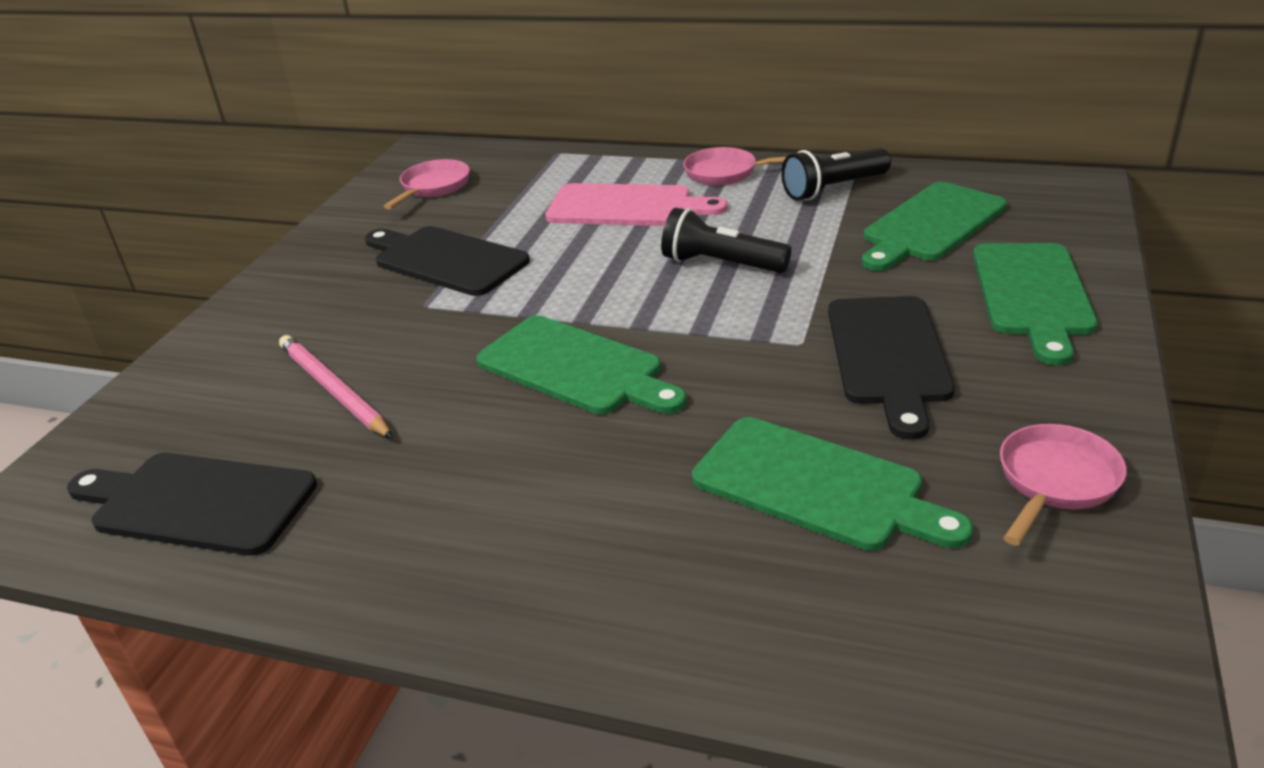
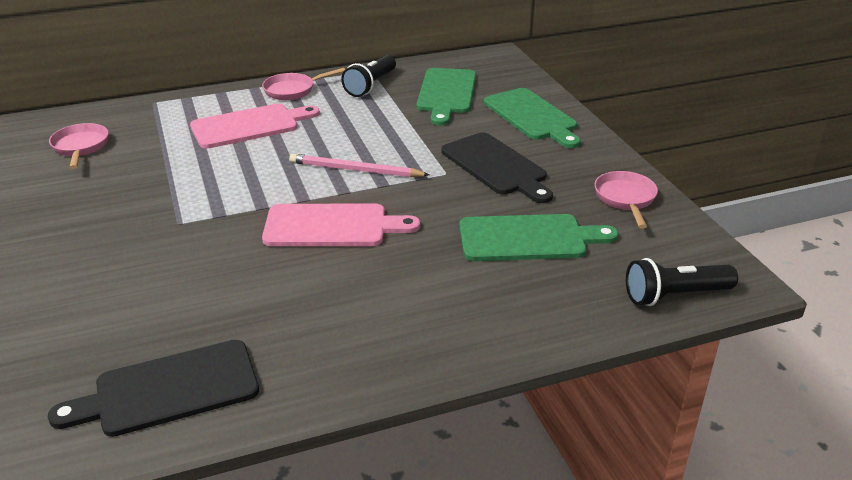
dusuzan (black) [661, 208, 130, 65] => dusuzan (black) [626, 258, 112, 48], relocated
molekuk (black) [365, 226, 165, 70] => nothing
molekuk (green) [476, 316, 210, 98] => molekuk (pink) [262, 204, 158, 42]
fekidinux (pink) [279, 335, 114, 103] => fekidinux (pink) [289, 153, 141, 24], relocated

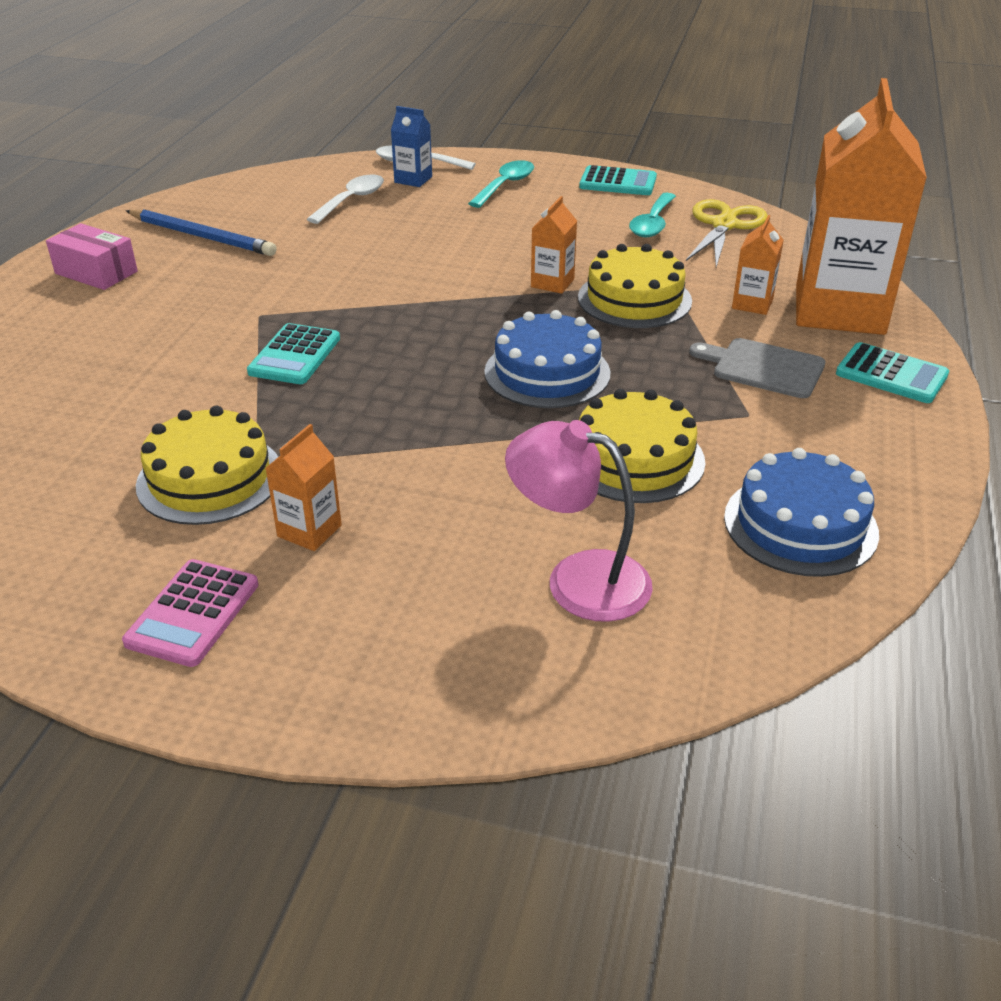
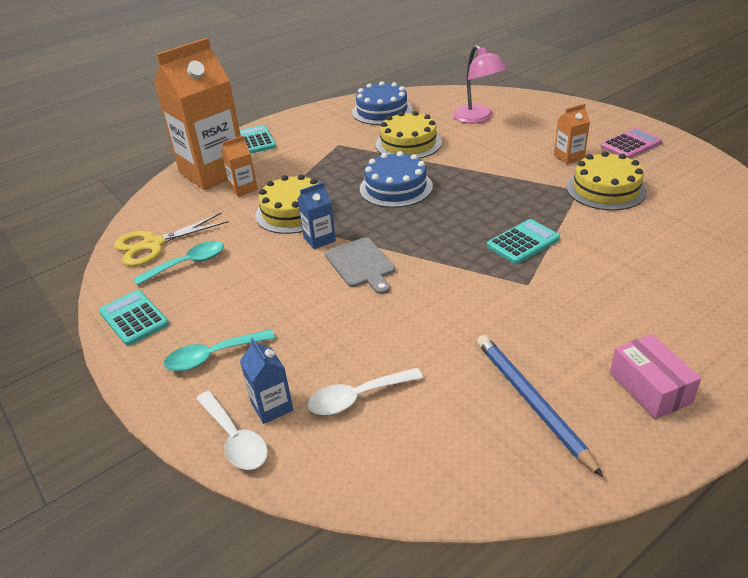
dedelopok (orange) [531, 196, 46, 98] => dedelopok (blue) [298, 182, 38, 67]
molekuk (grey) [689, 338, 136, 60] => molekuk (grey) [325, 237, 70, 57], relocated

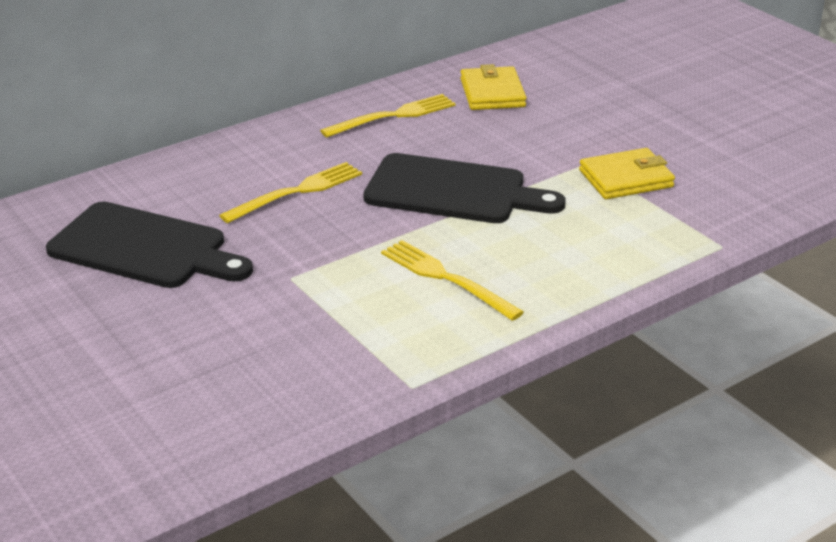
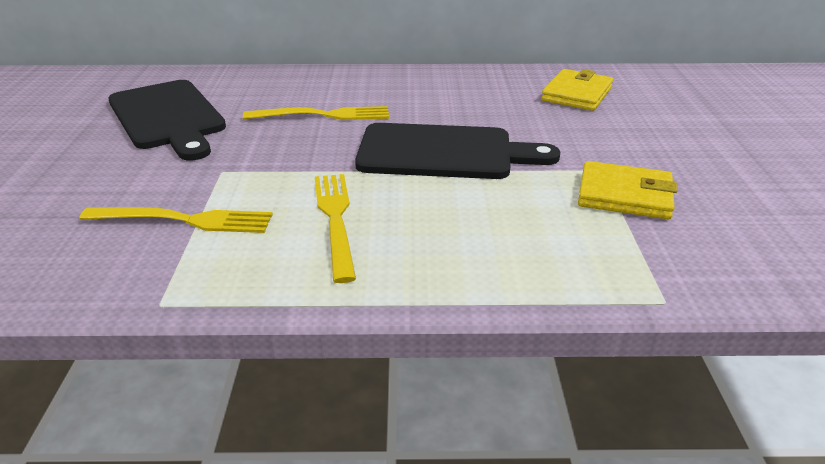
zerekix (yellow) [320, 94, 136, 43] => zerekix (yellow) [79, 207, 194, 26], relocated
molekuk (black) [363, 153, 203, 70] => molekuk (black) [355, 123, 205, 56], 45 degrees counterclockwise

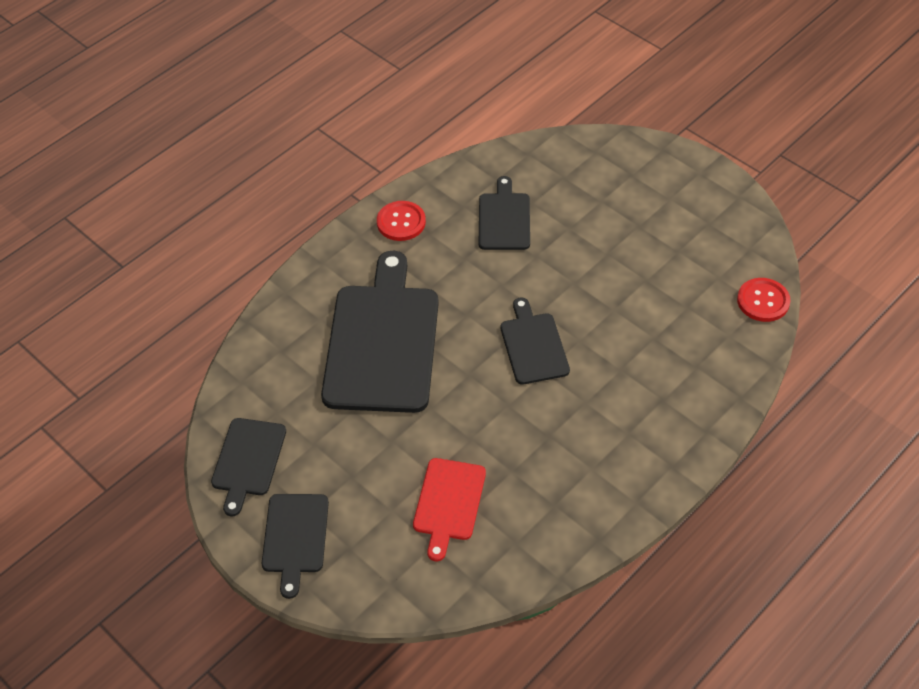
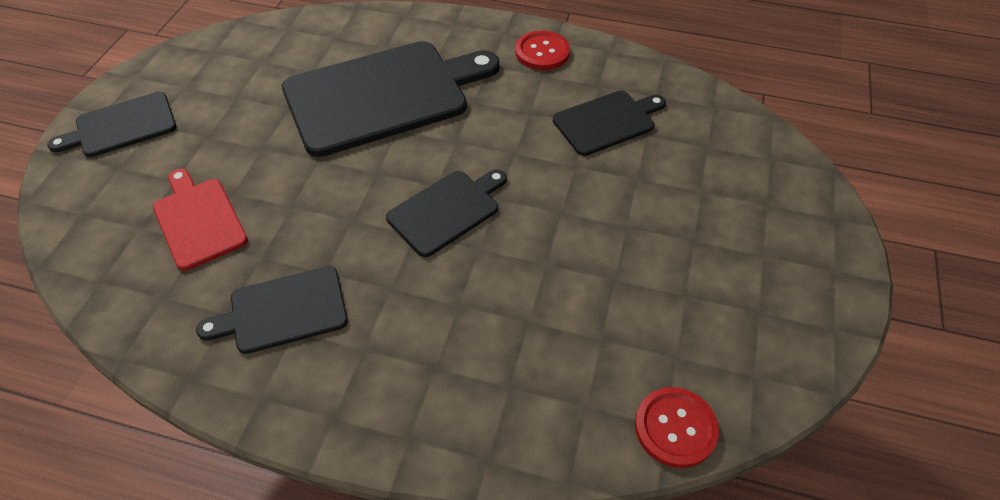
molekuk (black) [211, 418, 75, 98] => molekuk (black) [196, 266, 152, 88], relocated
molekuk (red) [413, 458, 73, 103] => molekuk (red) [153, 169, 95, 102], 75 degrees clockwise

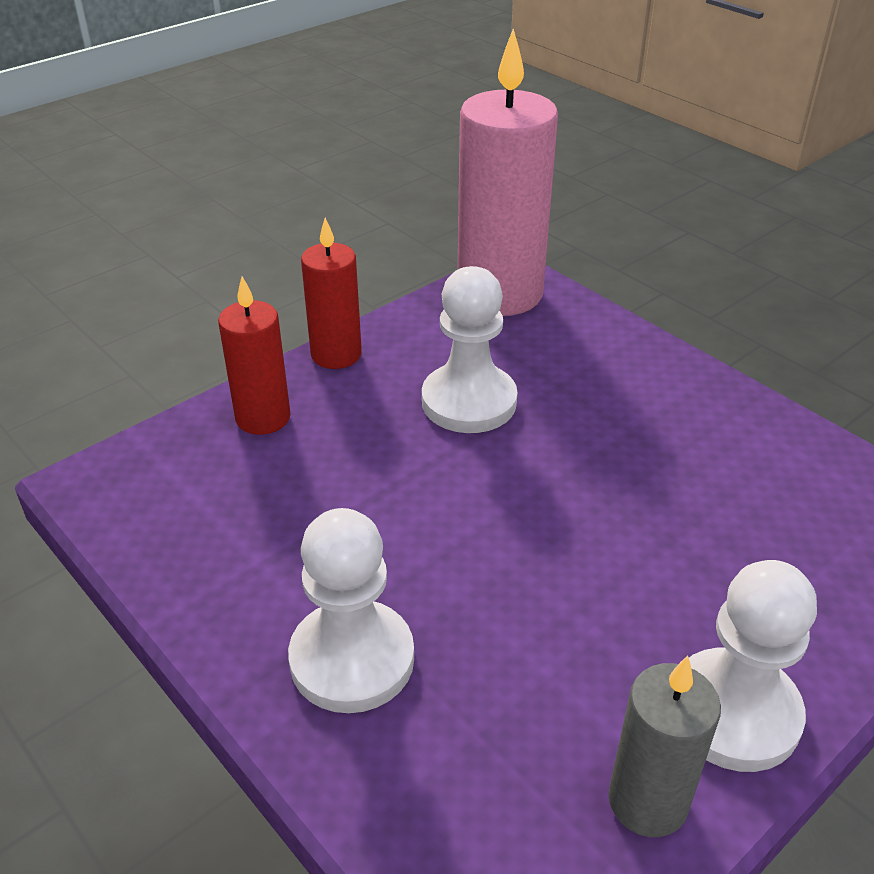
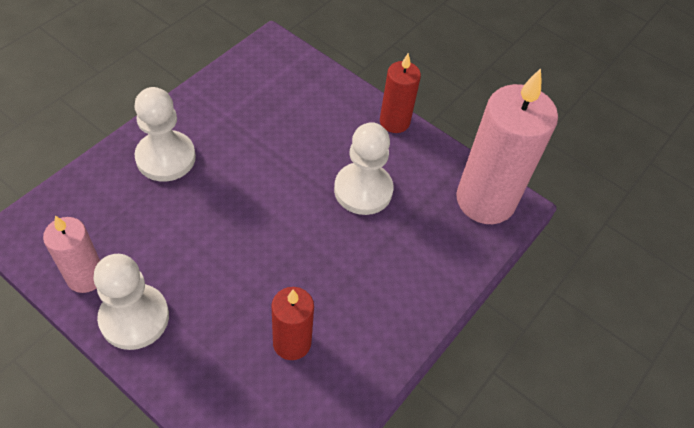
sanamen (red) [218, 276, 73, 159] => sanamen (red) [271, 287, 43, 73], relocated
sanamen (grey) [608, 656, 113, 181] => sanamen (pink) [43, 216, 57, 77]

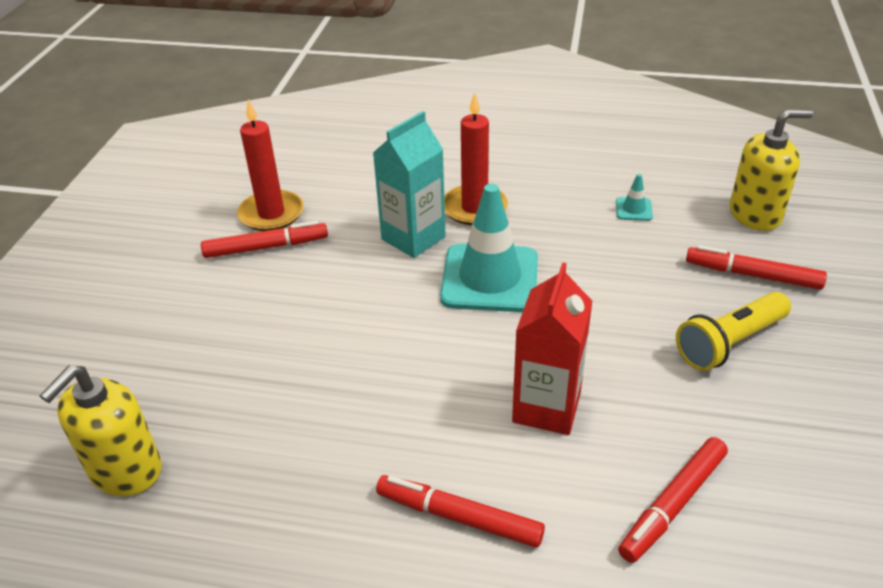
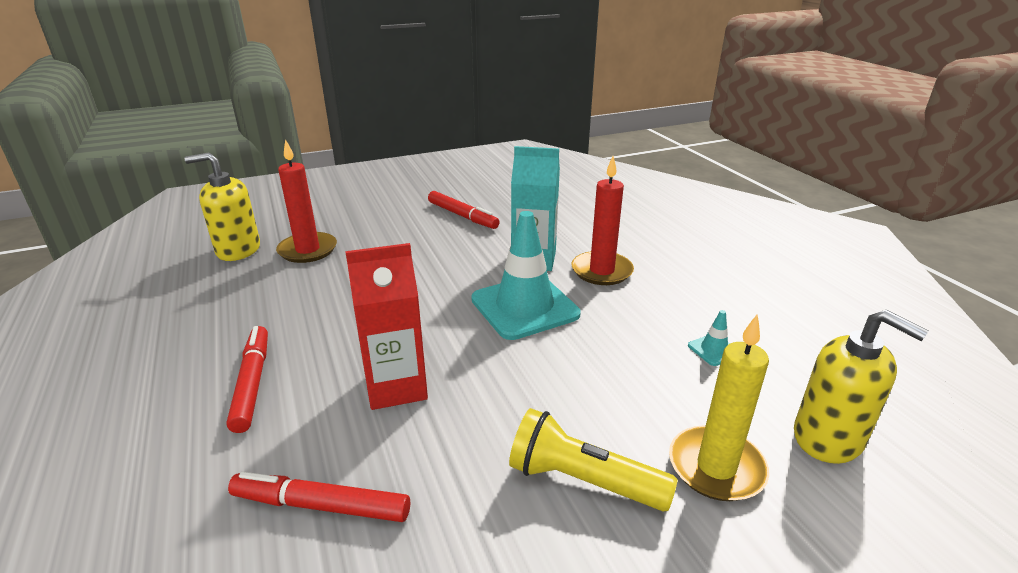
sanamen (red) [237, 99, 67, 132] => sanamen (red) [276, 139, 61, 124], relocated
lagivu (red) [686, 245, 141, 45] => sanamen (yellow) [669, 314, 100, 187]

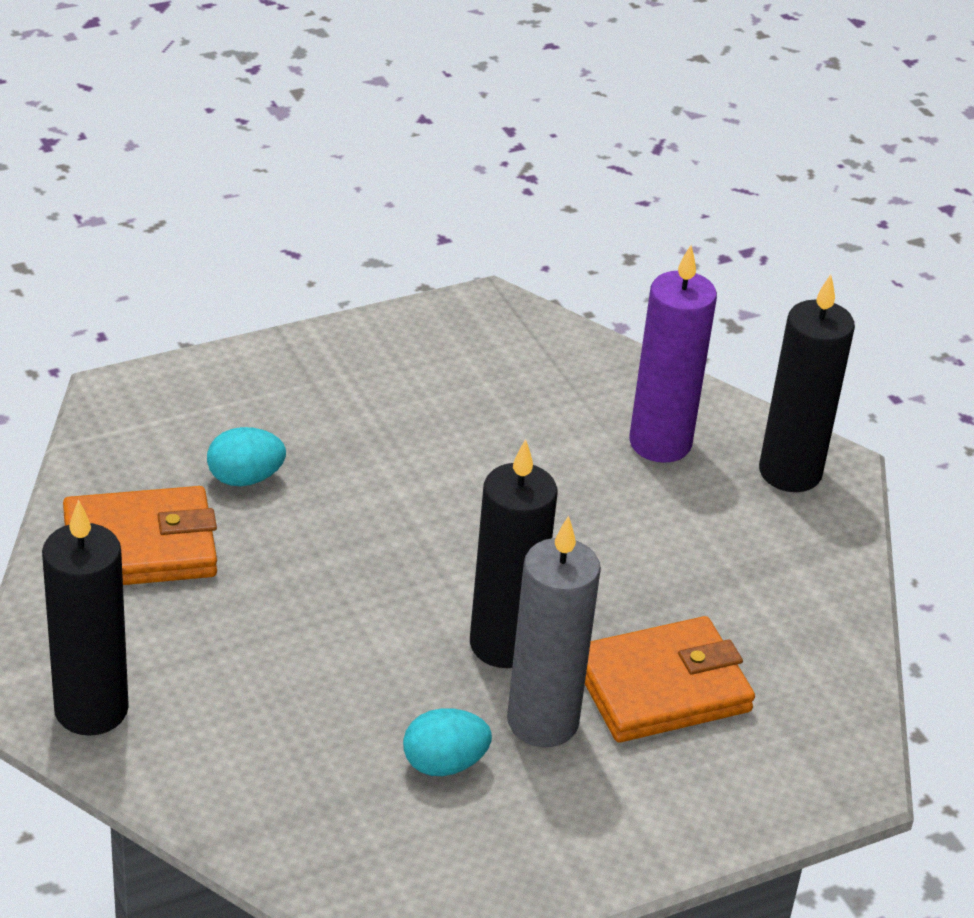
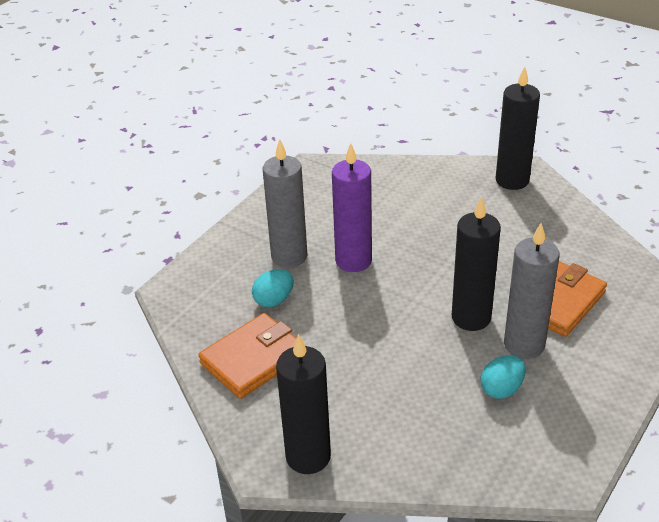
sanamen (purple) [629, 245, 88, 218] => sanamen (purple) [332, 143, 40, 129], relocated
nothing => sanamen (grey) [263, 139, 44, 129]

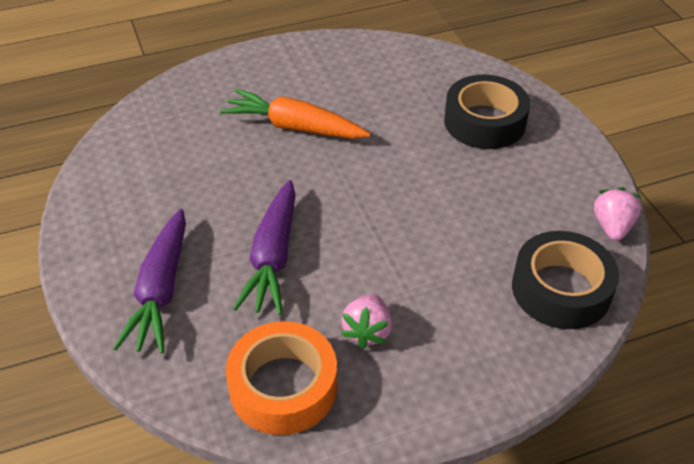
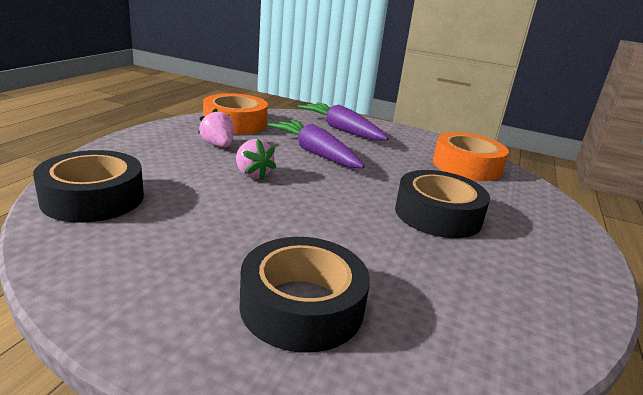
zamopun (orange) [220, 89, 151, 50] => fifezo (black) [395, 170, 95, 68]
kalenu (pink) [594, 187, 48, 54] => kalenu (pink) [236, 139, 40, 41], relocated
nothing => fifezo (orange) [433, 132, 76, 49]

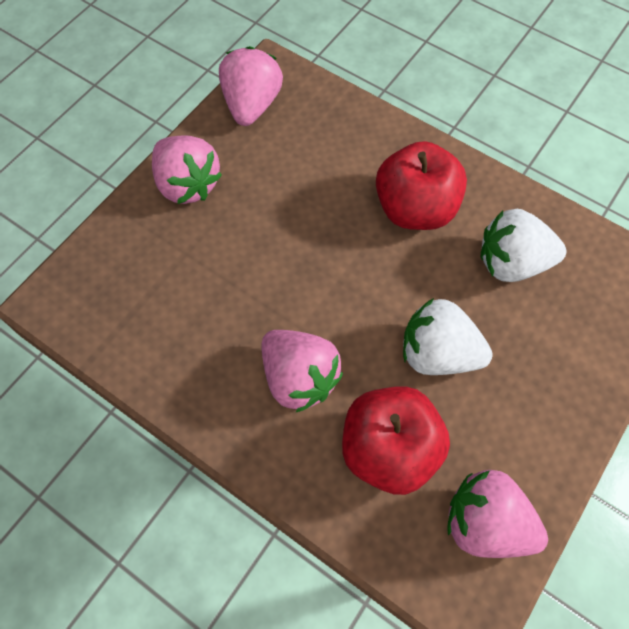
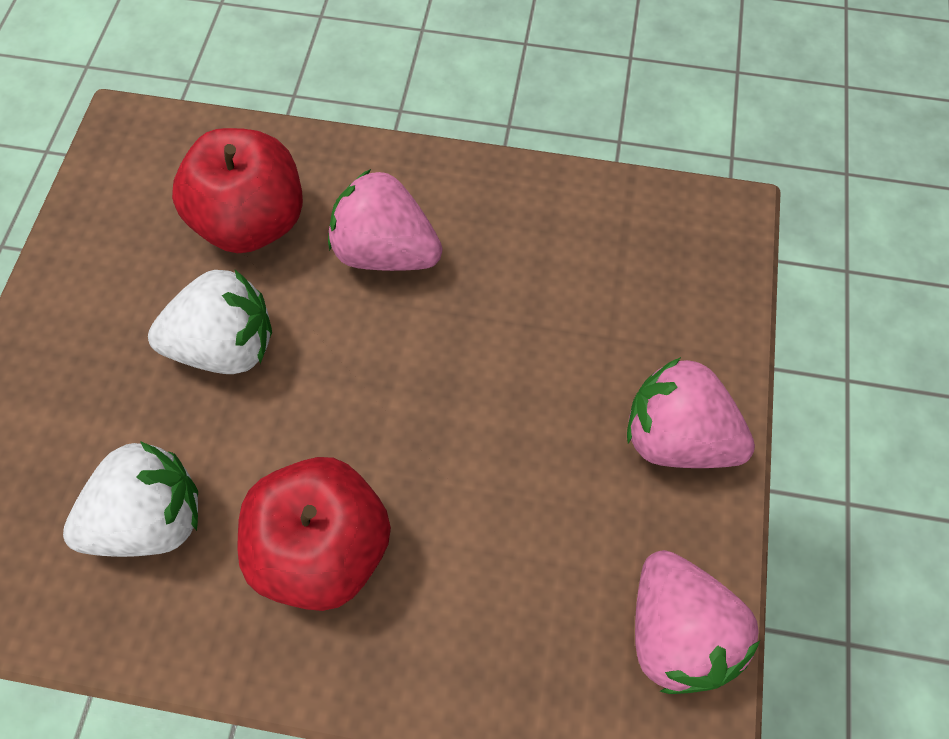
kalenu (pink) [447, 470, 101, 88] => nothing

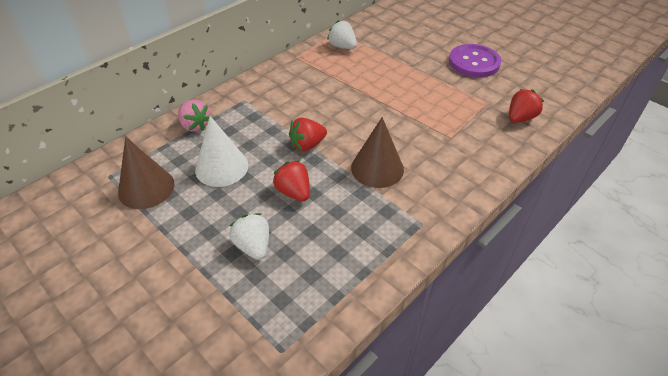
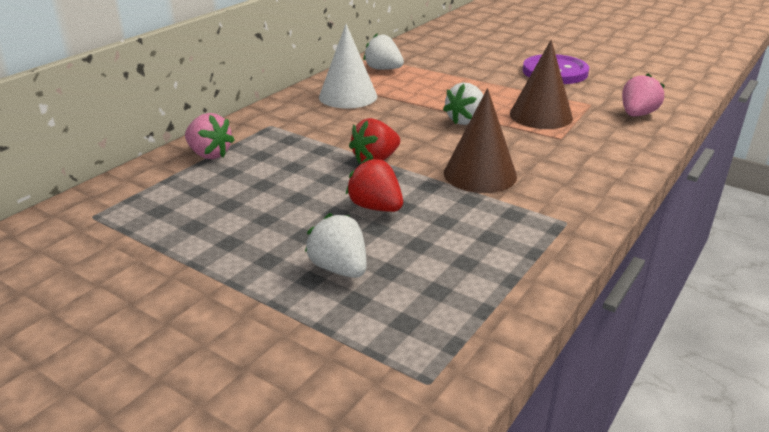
kalenu (red) [509, 89, 35, 34] => kalenu (pink) [622, 73, 43, 44]
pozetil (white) [195, 116, 53, 71] => pozetil (white) [319, 24, 58, 85], relocated
pozetil (brown) [118, 137, 57, 72] => pozetil (brown) [510, 39, 63, 90], relocated
nothing => kalenu (white) [443, 83, 40, 42]

